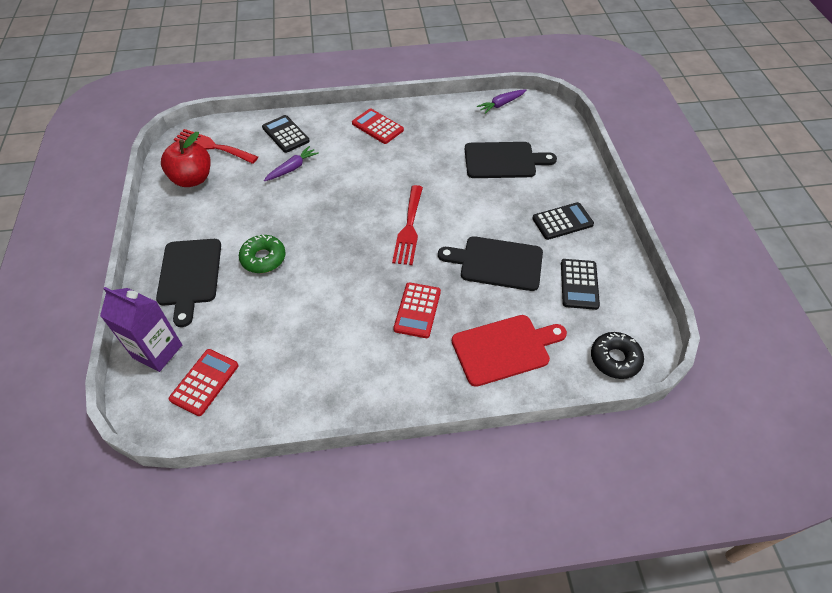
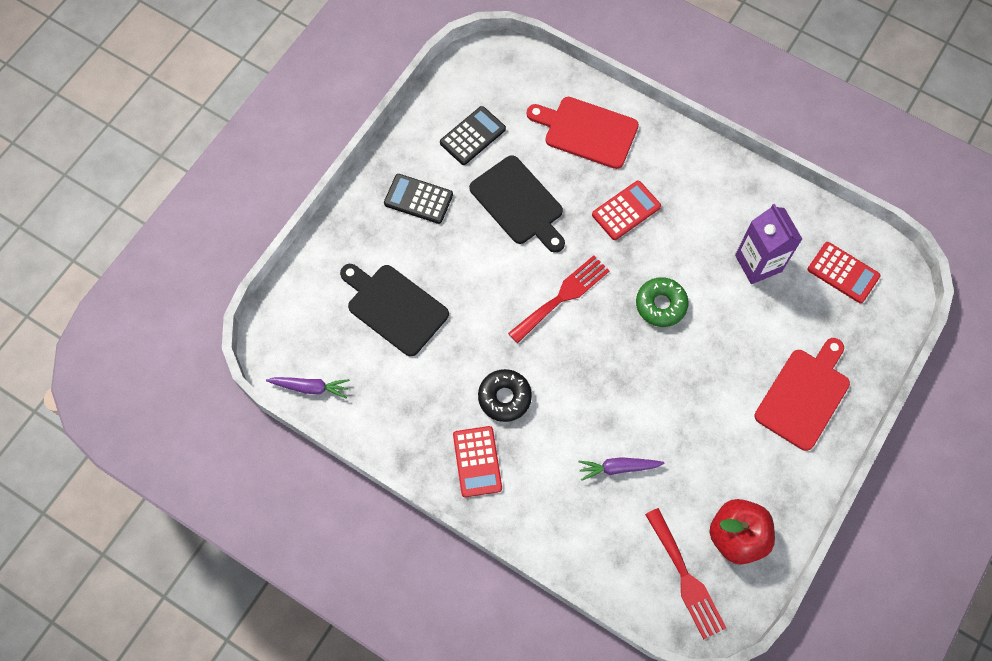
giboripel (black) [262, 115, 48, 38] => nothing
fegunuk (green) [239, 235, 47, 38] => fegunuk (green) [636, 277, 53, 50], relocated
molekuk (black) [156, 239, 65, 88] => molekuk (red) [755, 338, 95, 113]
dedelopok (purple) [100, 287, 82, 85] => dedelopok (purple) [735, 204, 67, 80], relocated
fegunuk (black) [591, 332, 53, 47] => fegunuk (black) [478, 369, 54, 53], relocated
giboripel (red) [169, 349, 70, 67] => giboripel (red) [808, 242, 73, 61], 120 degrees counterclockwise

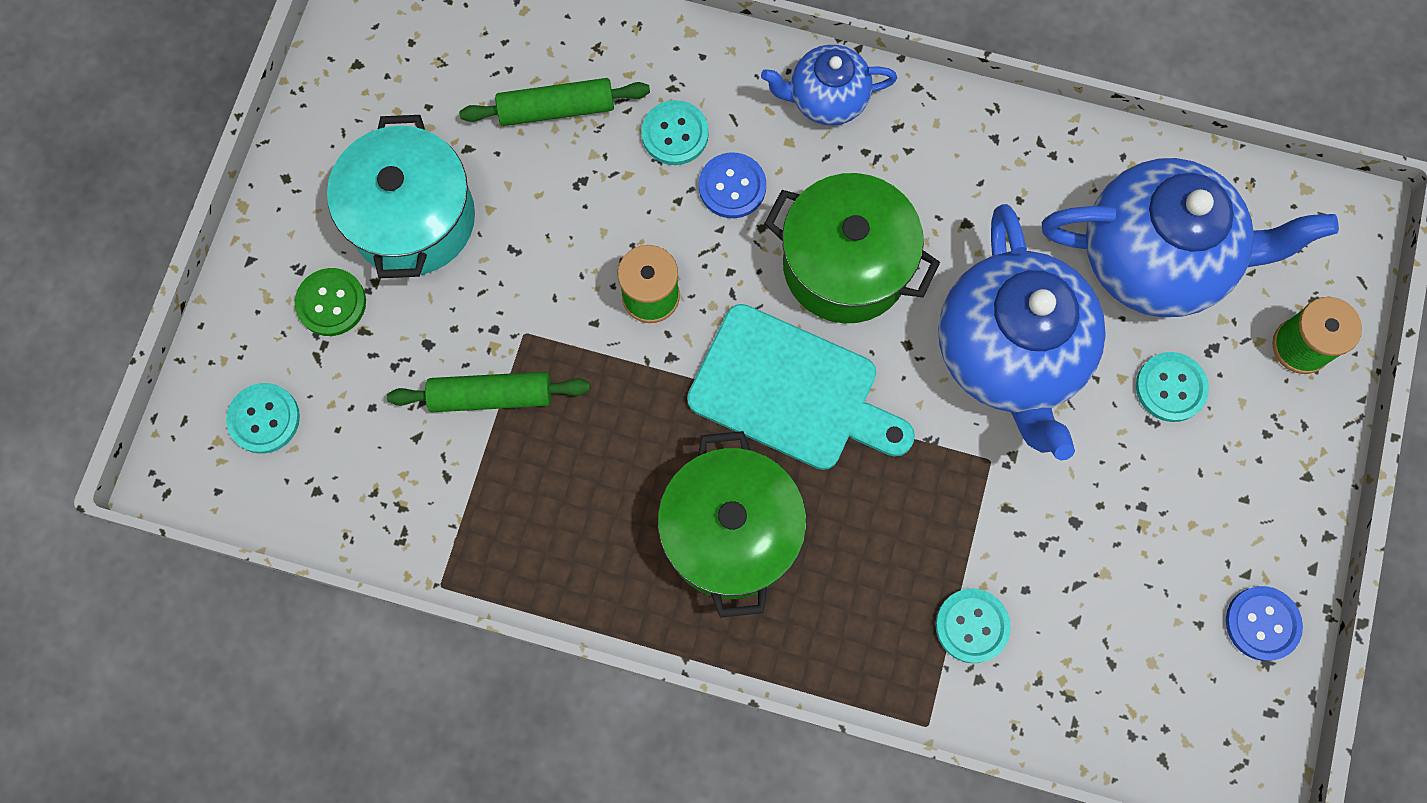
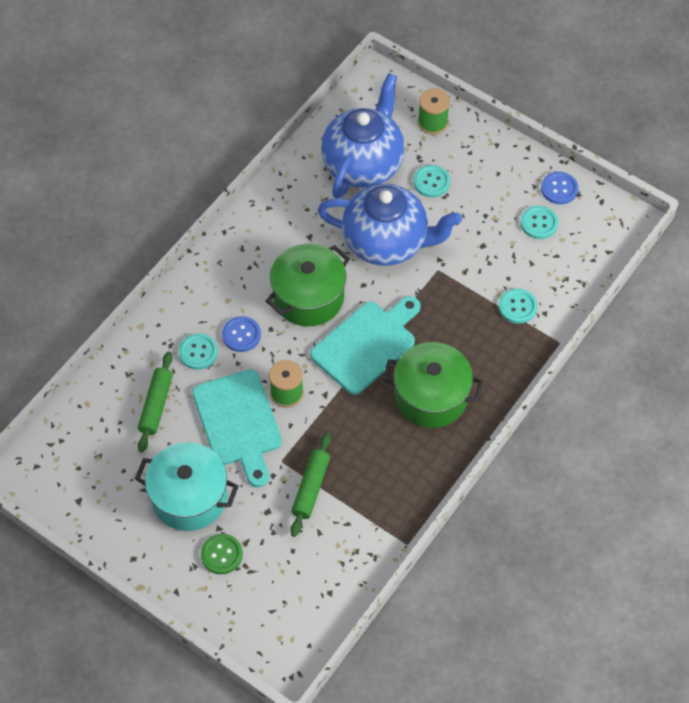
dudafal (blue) [761, 45, 136, 80] => nothing
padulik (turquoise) [226, 383, 74, 71] => padulik (turquoise) [520, 206, 38, 33], relocated
nothing => molekuk (turquoise) [192, 369, 90, 118]

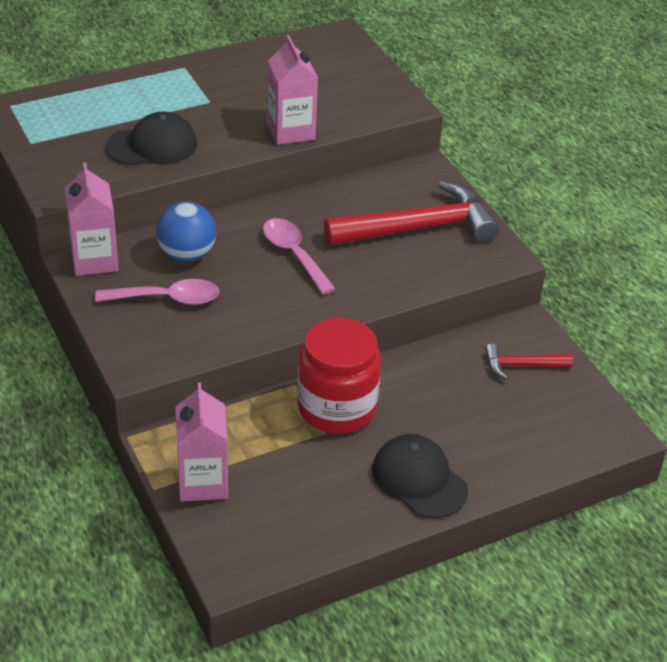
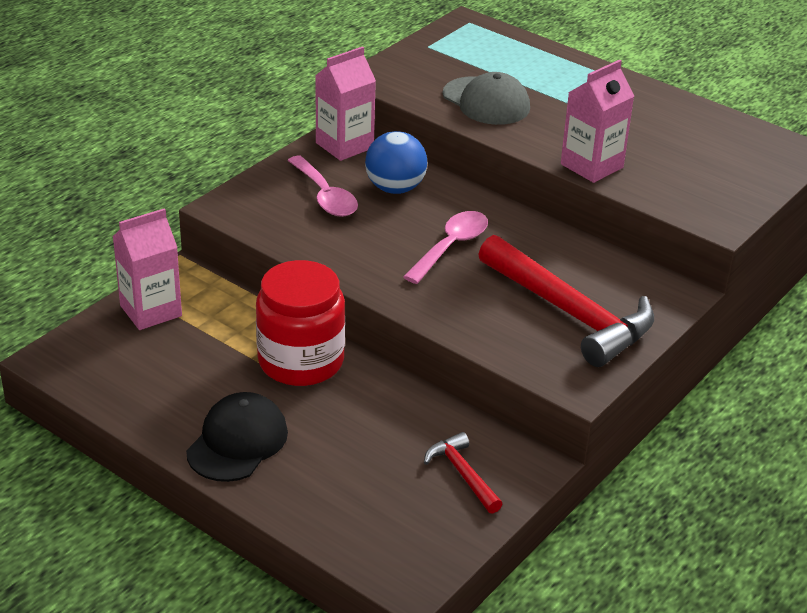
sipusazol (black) [106, 112, 91, 53] => sipusazol (grey) [442, 72, 88, 53]

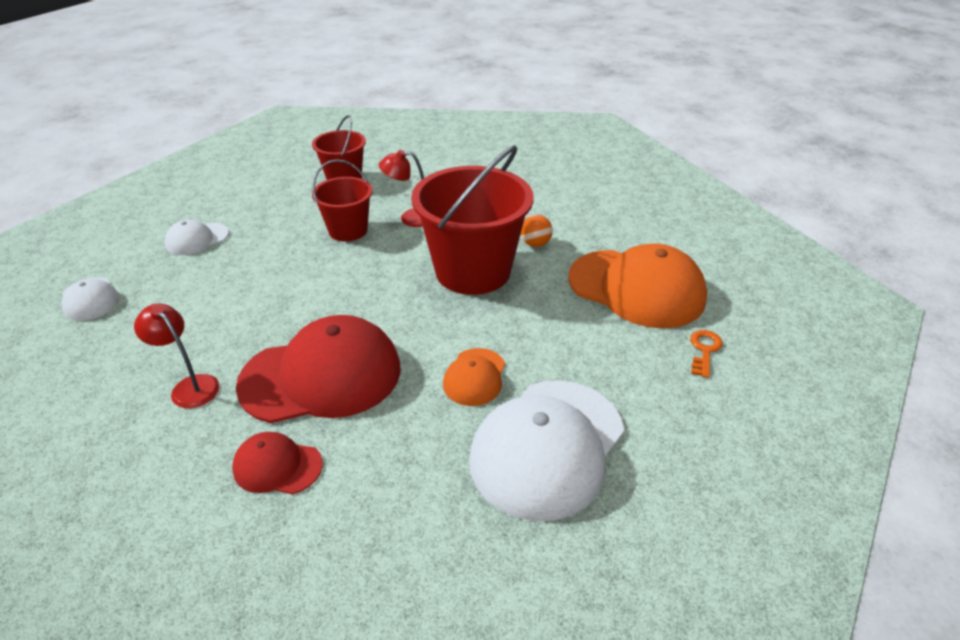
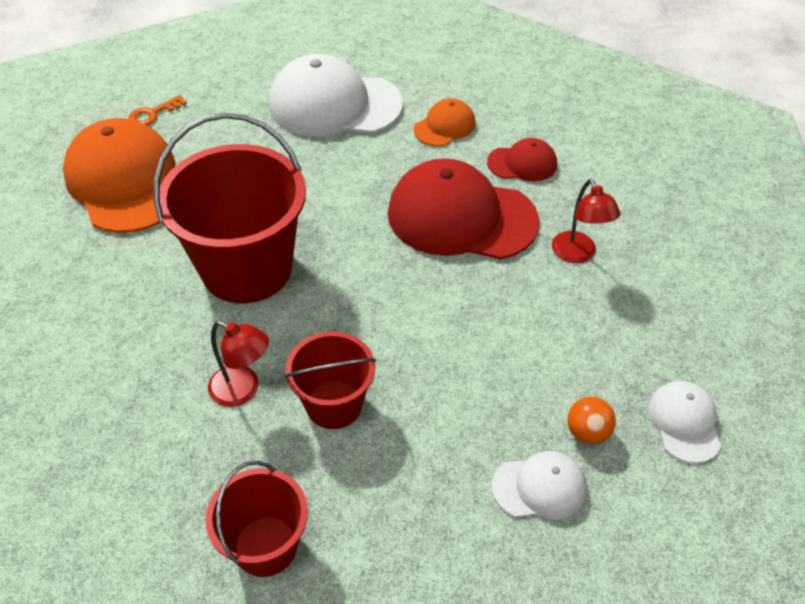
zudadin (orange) [521, 215, 32, 32] => zudadin (orange) [567, 396, 49, 48], relocated
sipusazol (orange) [443, 348, 62, 58] => sipusazol (orange) [414, 98, 62, 48], relocated
sipusazol (white) [469, 380, 155, 141] => sipusazol (white) [269, 54, 134, 82], 150 degrees counterclockwise
sipusazol (red) [232, 432, 91, 62] => sipusazol (red) [487, 138, 70, 44], 45 degrees counterclockwise

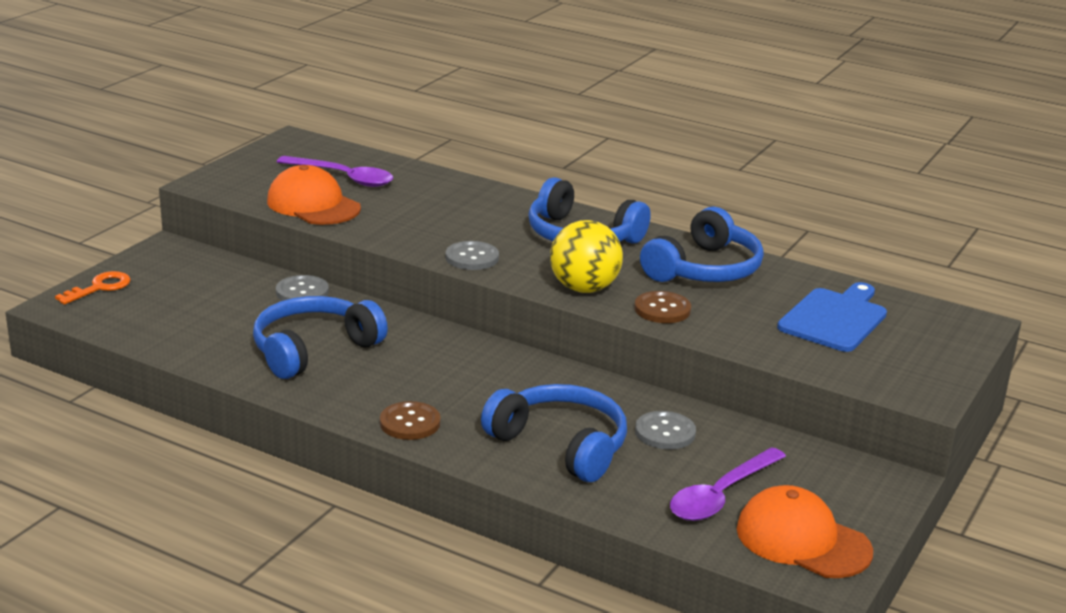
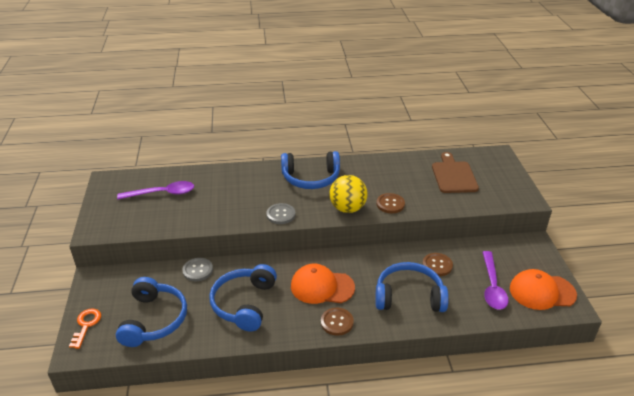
sipusazol (orange) [267, 165, 94, 60] => sipusazol (orange) [291, 264, 64, 40], relocated
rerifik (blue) [640, 207, 124, 75] => rerifik (blue) [116, 277, 71, 70], relocated
molekuk (blue) [777, 282, 110, 70] => molekuk (brown) [432, 152, 47, 41]
padulik (grey) [635, 411, 61, 39] => padulik (brown) [422, 253, 31, 23]

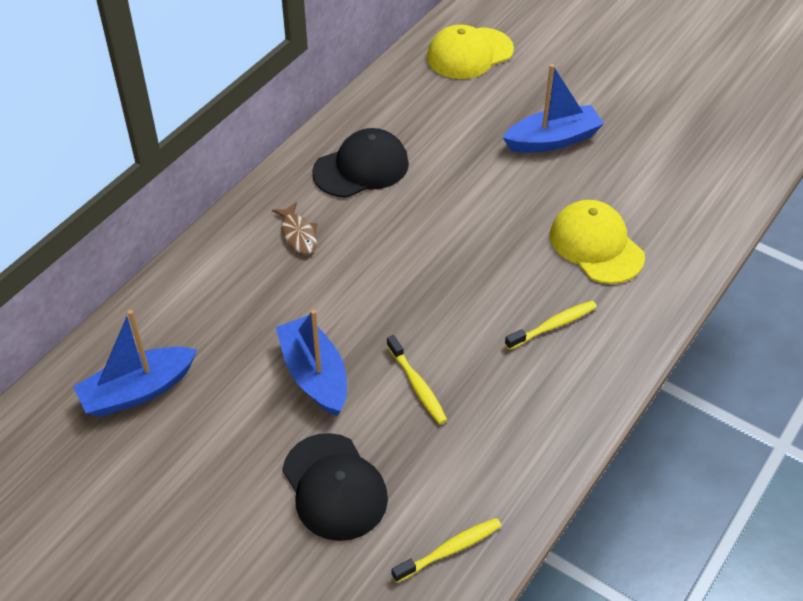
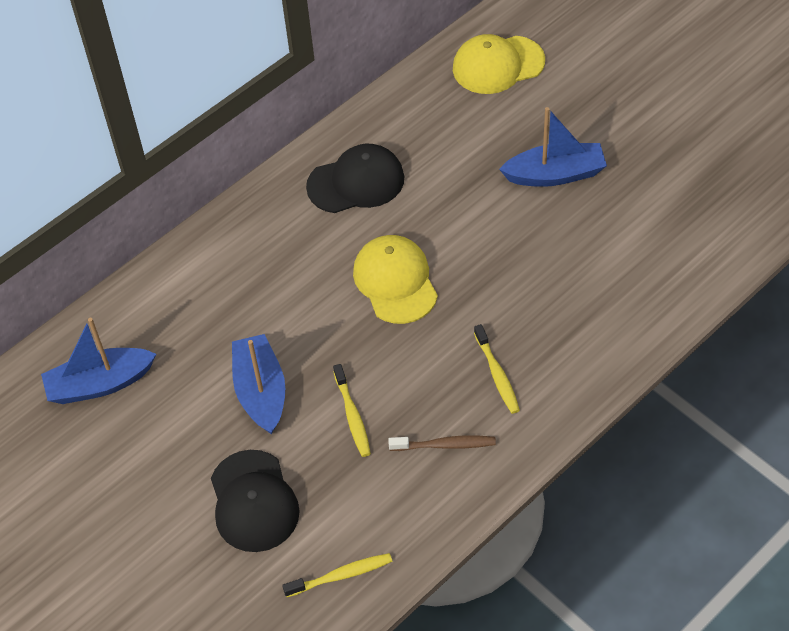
sipusazol (yellow) [550, 200, 95, 84] => sipusazol (yellow) [353, 235, 85, 89], relocated
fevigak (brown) [272, 202, 45, 52] => nothing
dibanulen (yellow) [505, 301, 92, 49] => dibanulen (yellow) [474, 324, 46, 90], 90 degrees clockwise
nothing => dibanulen (brown) [388, 436, 108, 15]

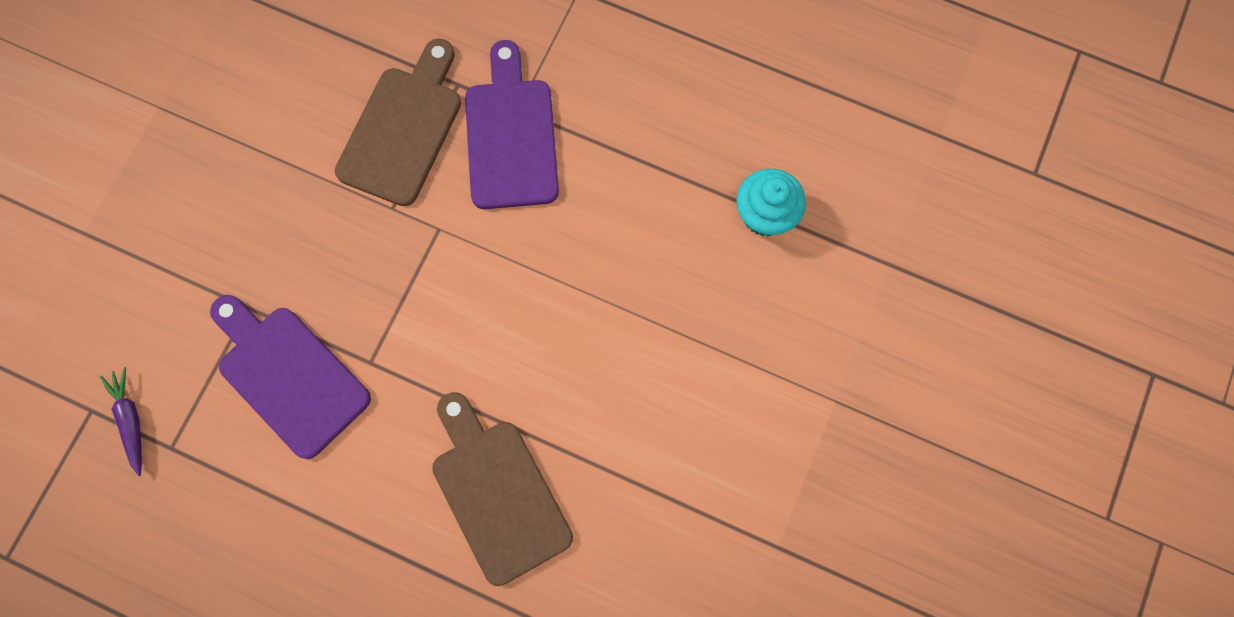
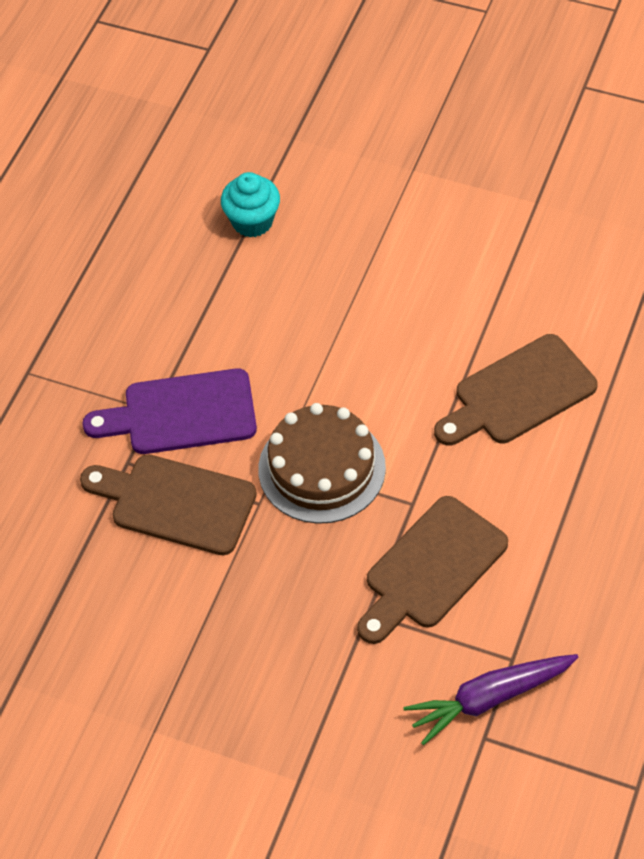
molekuk (purple) [210, 295, 161, 164] => molekuk (brown) [357, 496, 151, 148]
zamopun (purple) [100, 367, 42, 109] => zamopun (purple) [403, 654, 175, 91], x1.68
nothing => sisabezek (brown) [258, 403, 128, 121]

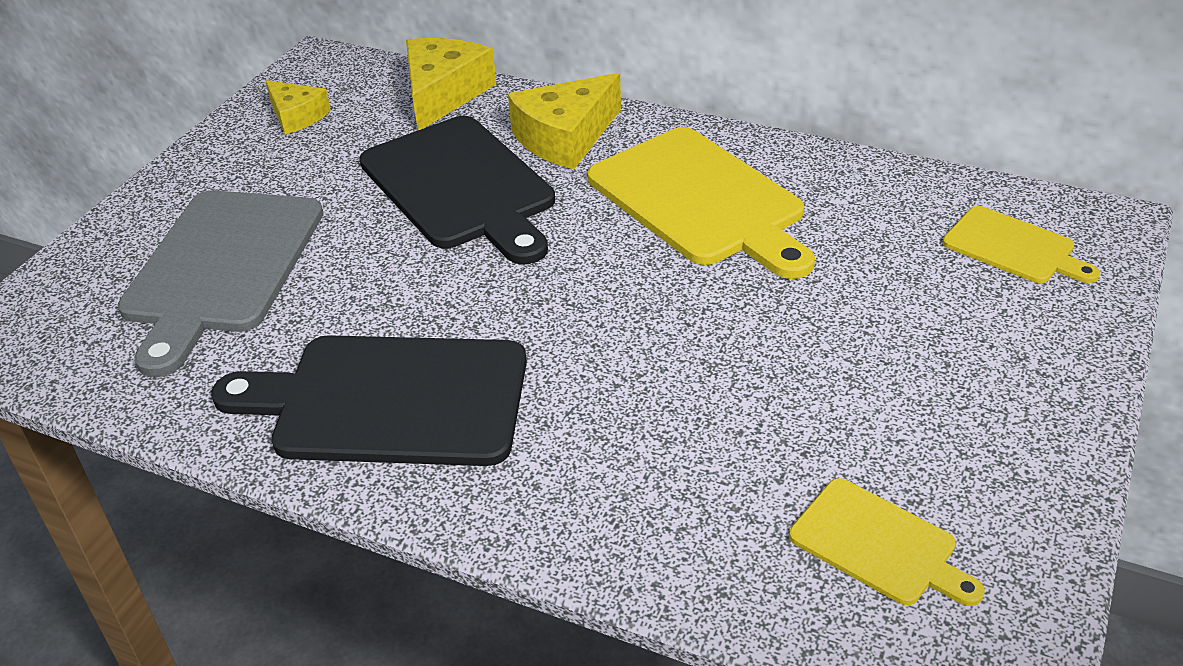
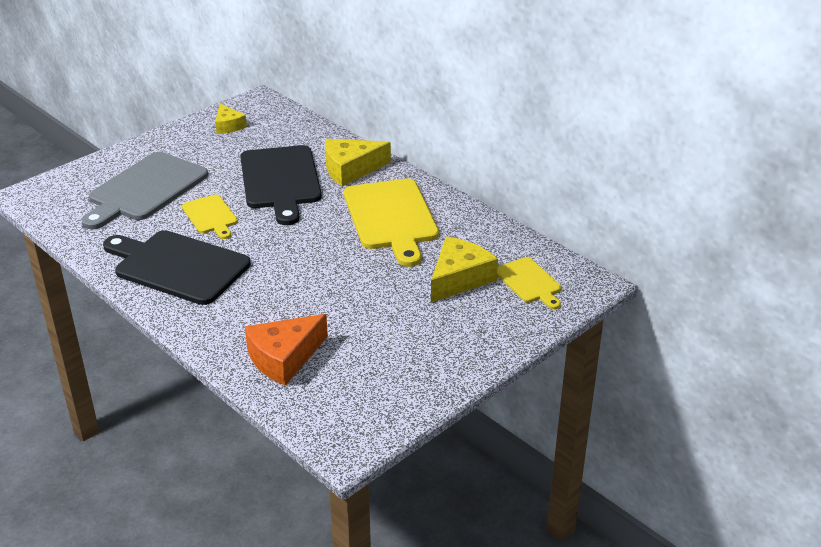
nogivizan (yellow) [406, 38, 90, 92] => nogivizan (yellow) [431, 237, 67, 66], relocated
molekuk (yellow) [789, 478, 196, 128] => molekuk (yellow) [182, 194, 56, 45], relocated
nothing => nogivizan (orange) [245, 314, 83, 72]

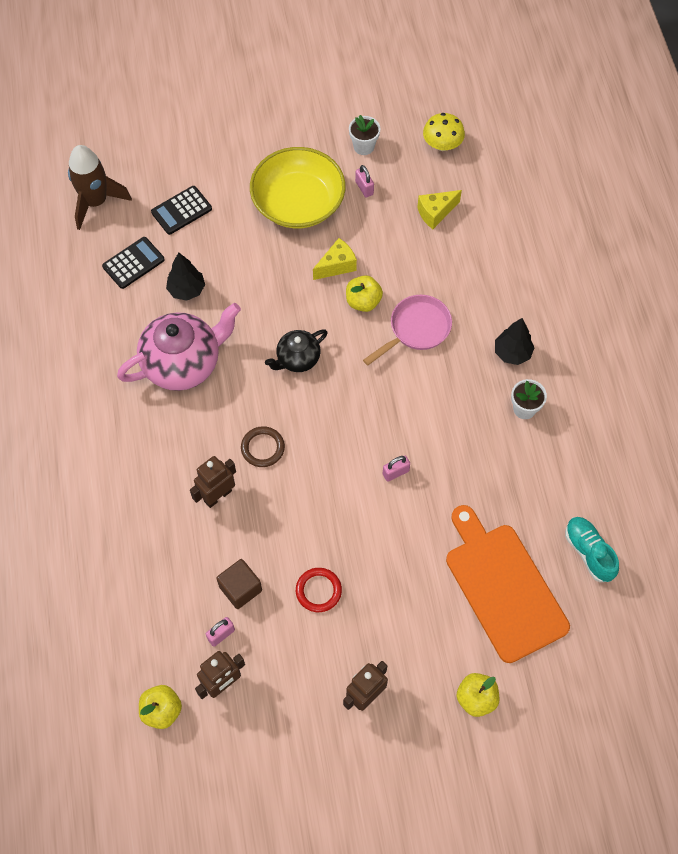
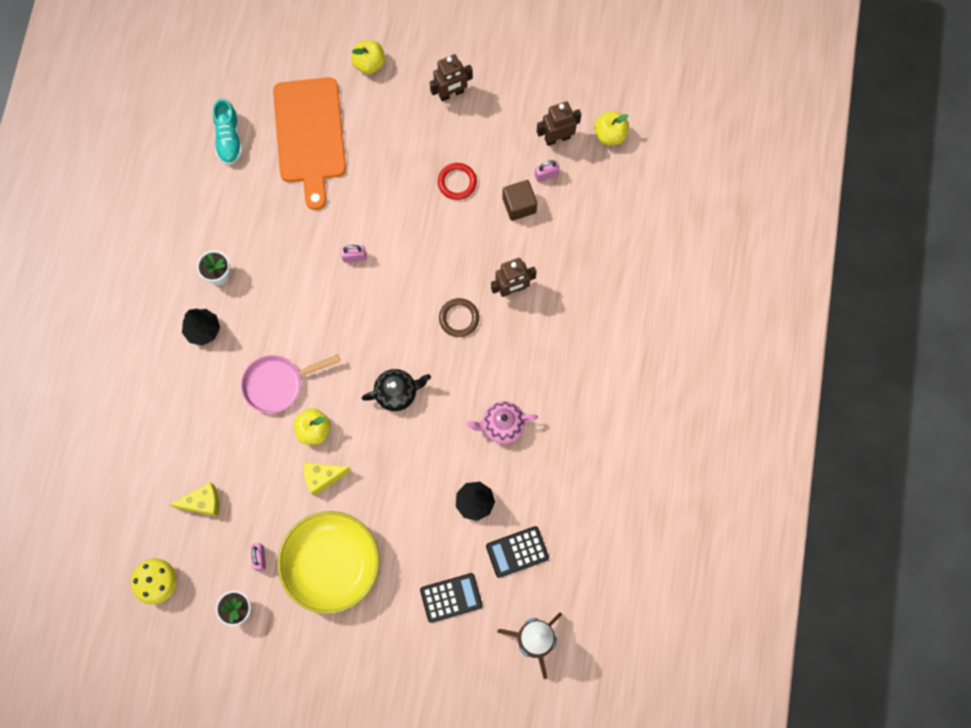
dudafal (pink) [117, 303, 124, 88] => dudafal (pink) [466, 401, 72, 43], x0.55

